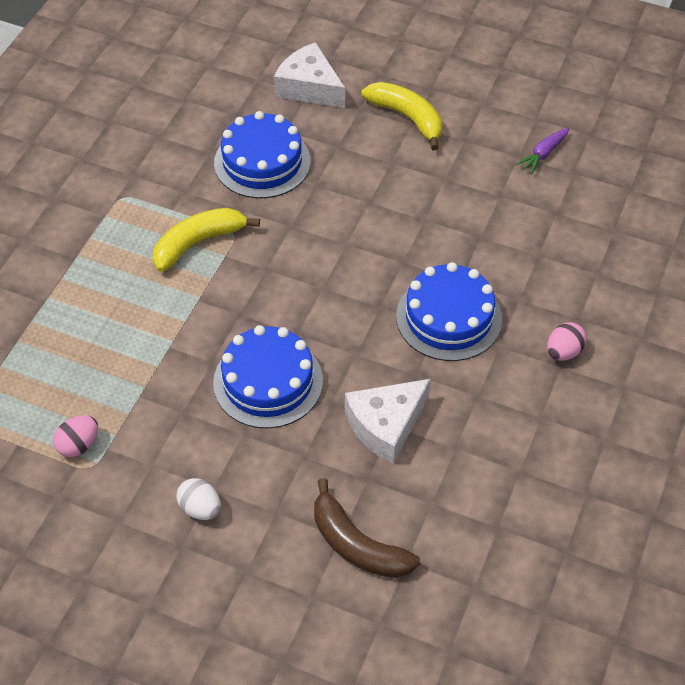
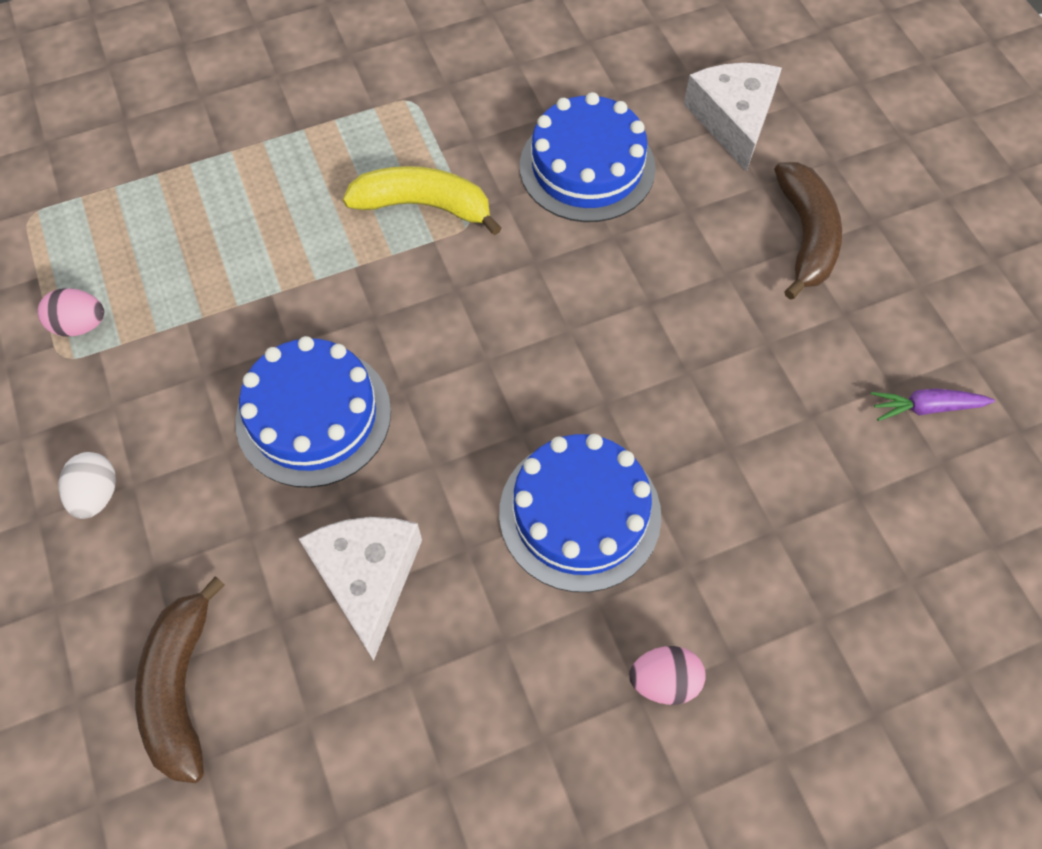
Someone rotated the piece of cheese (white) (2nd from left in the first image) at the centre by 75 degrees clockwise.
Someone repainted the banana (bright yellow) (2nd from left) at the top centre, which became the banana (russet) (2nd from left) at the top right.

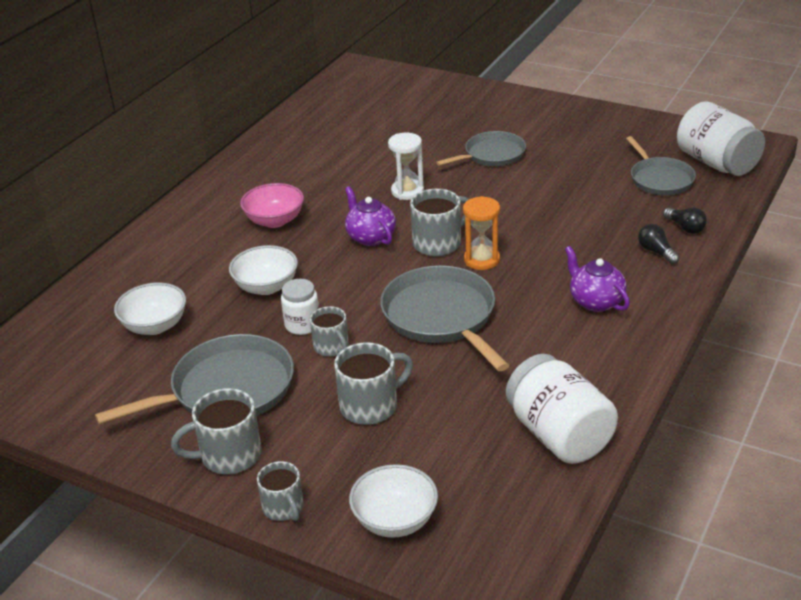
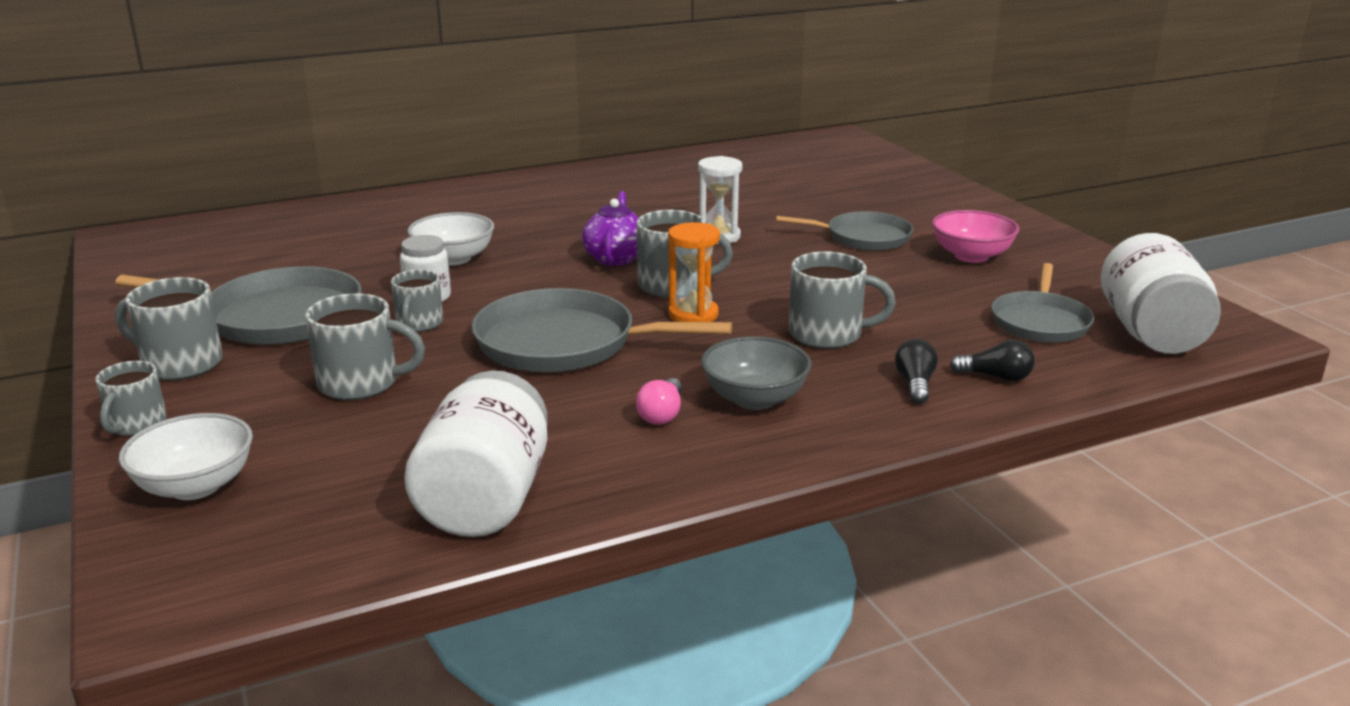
Someone took away the bowl (white) (1st from left) at the middle left.
Someone carried the bowl (pink) from the centre to the middle right.
Someone rotated the pan (ash-grey) (2nd from left) at the centre by 90 degrees counterclockwise.
Someone swapped the tea pot (royal purple) (2nd from left) at the middle right for the bowl (ash-grey) at the centre.
Someone rotated the bulb (black) (2nd from left) at the middle right by 75 degrees counterclockwise.
Someone put down the bulb (pink) at the centre.
Someone put down the mug (ash-grey) (6th from left) at the centre.

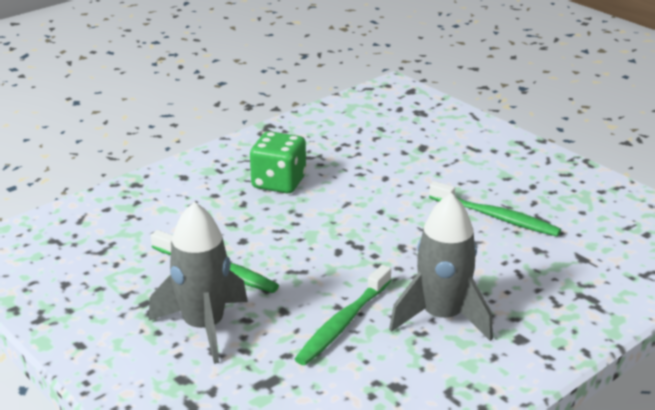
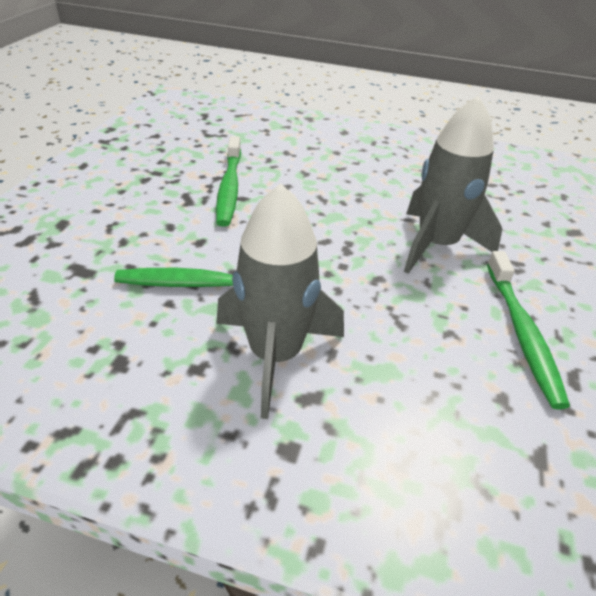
Someone carried the rocket (ash-grey) (1st from left in the first image) from the bottom left to the top right.
Someone took away the game die (leaf-green) at the centre.

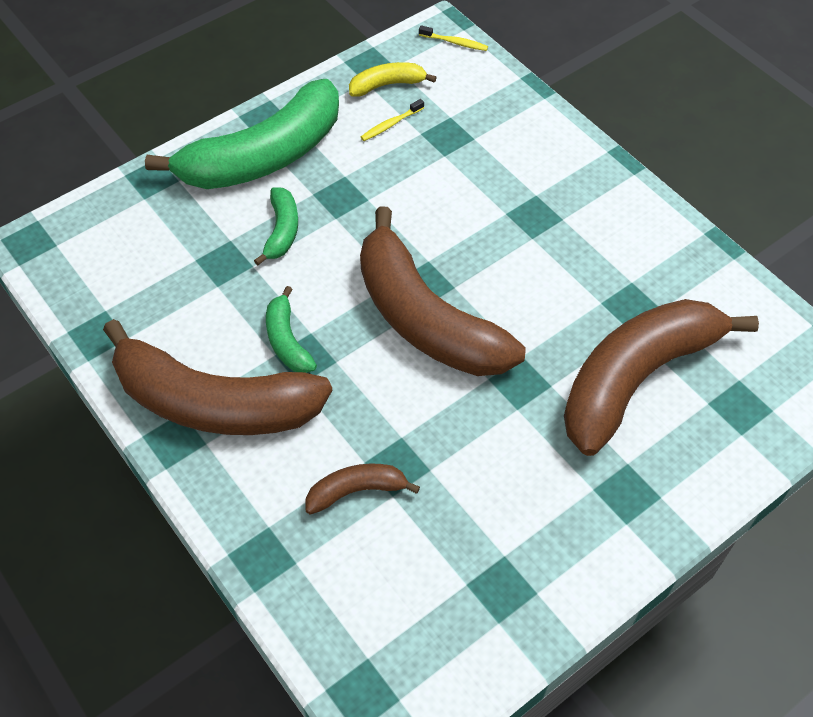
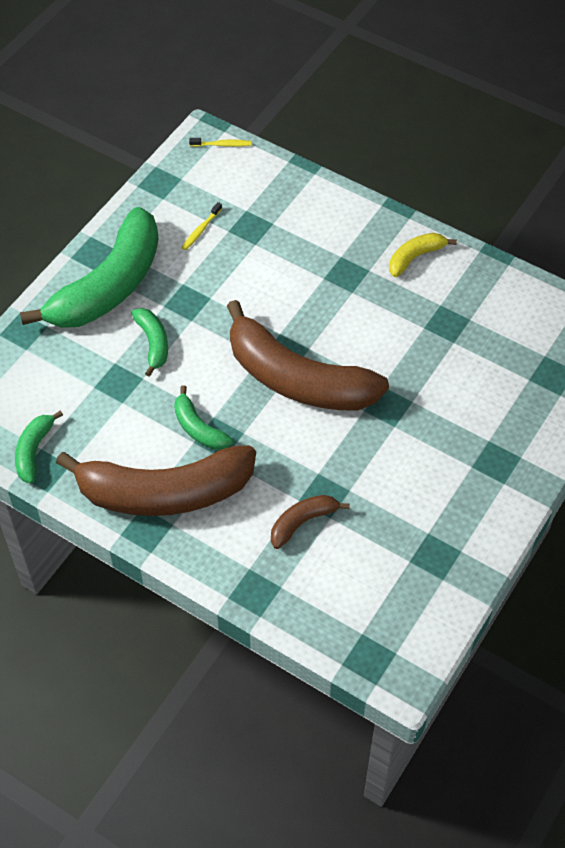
Someone carried the banana (bright yellow) from the top centre to the top right.
Someone took away the banana (russet) (4th from left) at the middle right.
Someone put down the banana (leaf-green) (1st from left) at the middle left.

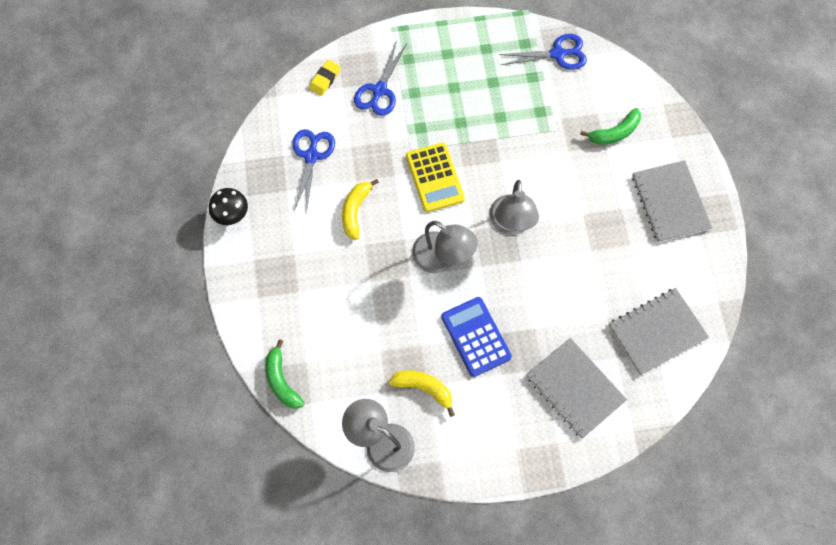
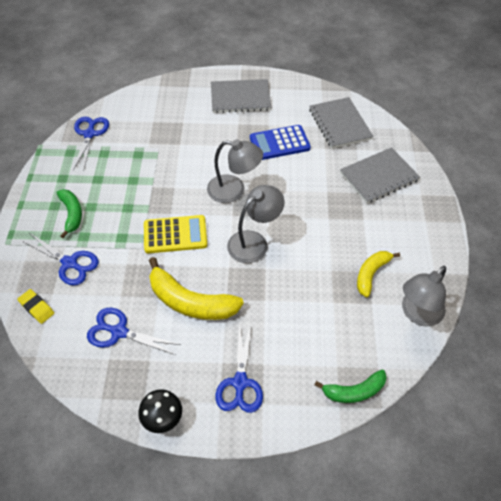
Someone scaled the banana (bright yellow) (1st from left) at the centre by 1.64.
Someone carried the adding machine (cobalt) from the centre to the top centre.
Someone carried the banana (leaf-green) (2nd from left in the first image) from the top right to the middle left.
Someone put down the scissors (cobalt) (4th from left) at the bottom centre.

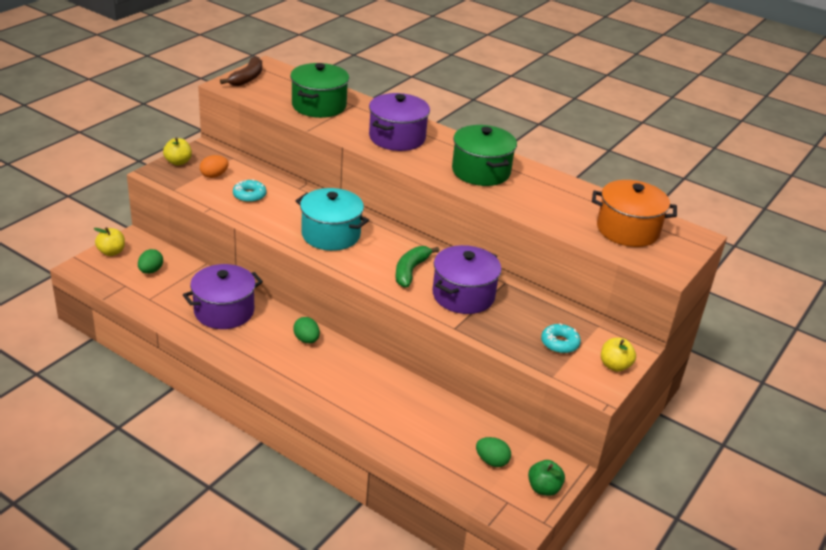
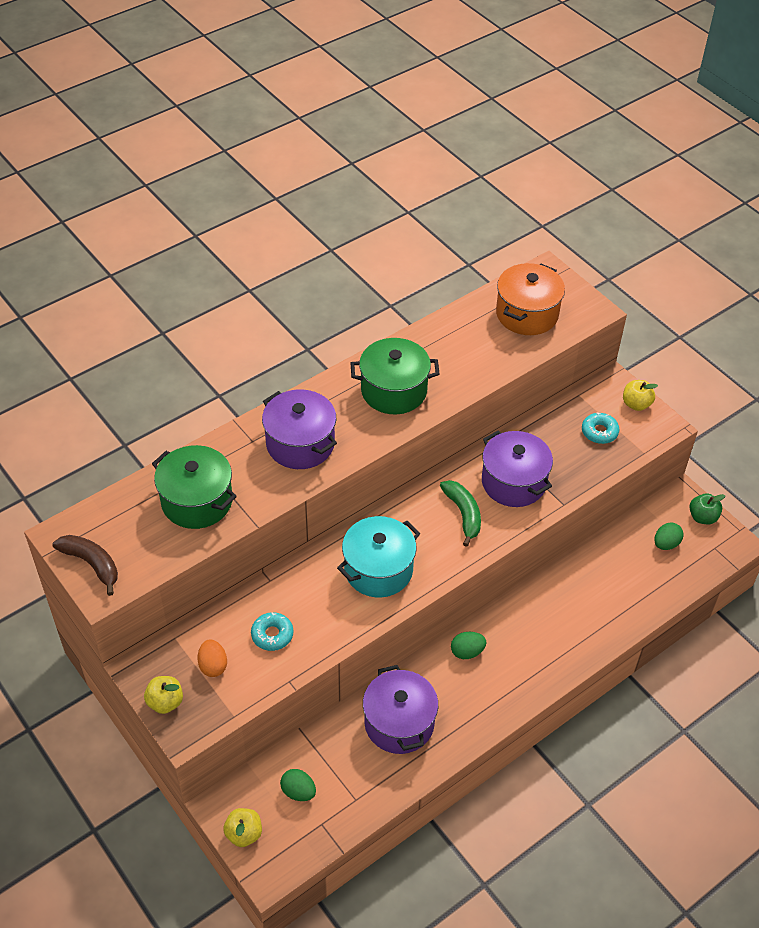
Someone rotated the banana (leaf-green) at the centre by 150 degrees counterclockwise.

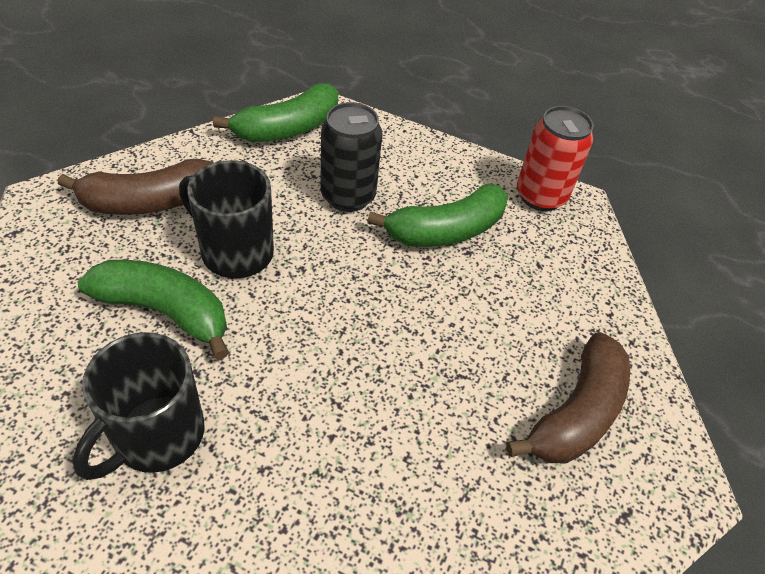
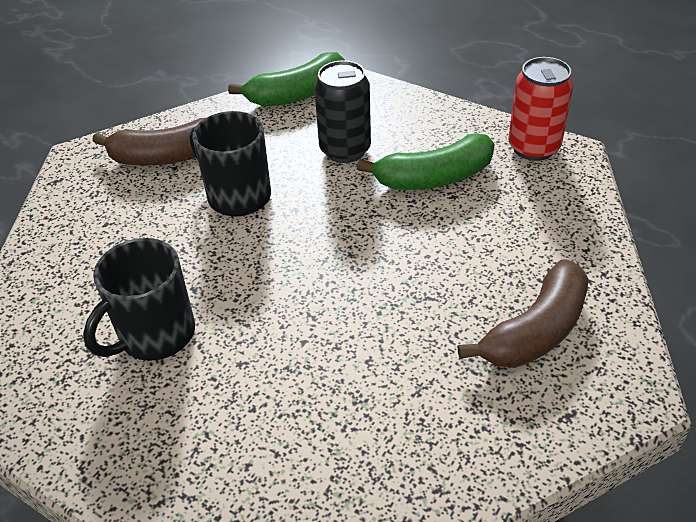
Someone took away the banana (leaf-green) (1st from left) at the middle left.

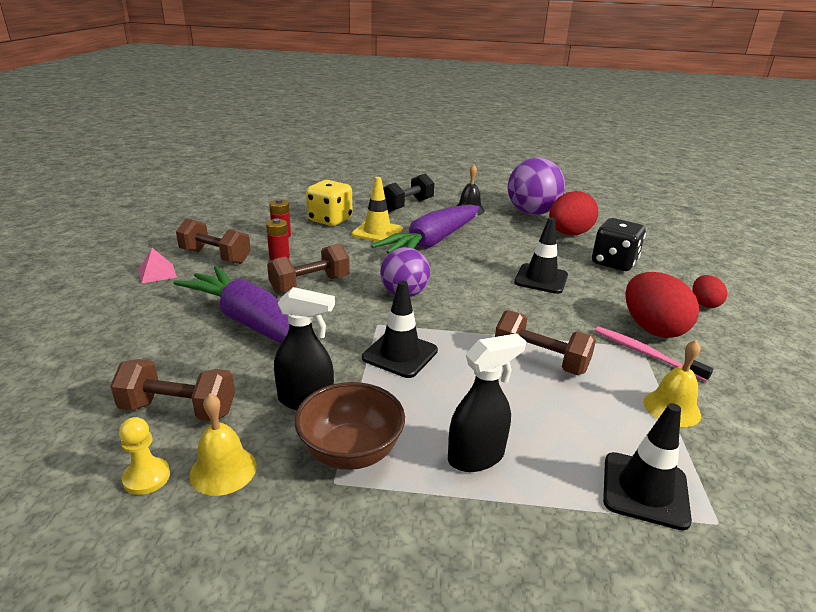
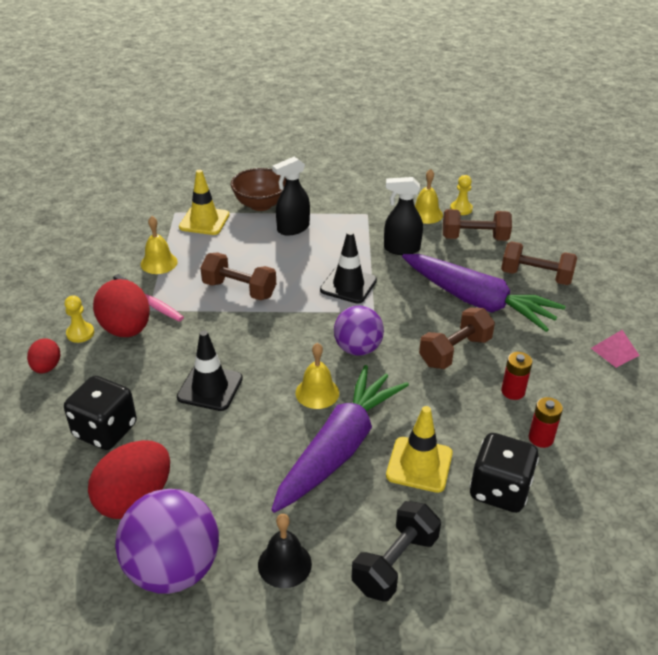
Someone carried the free weight (russet) (2nd from left in the first image) from the middle left to the middle right.
Someone carried the bowl (russet) from the bottom centre to the top centre.
Someone repainted the game die (bright yellow) at the top centre, which became the game die (black) (2nd from left) at the bottom right.
Someone repainted the safety cone (black) (3rd from left) at the bottom right, which became the safety cone (bright yellow) (1st from left) at the top left.
Someone put down the chess pawn (bright yellow) (1st from left) at the middle left.
Someone put down the school bell (bright yellow) (2nd from left) at the centre.

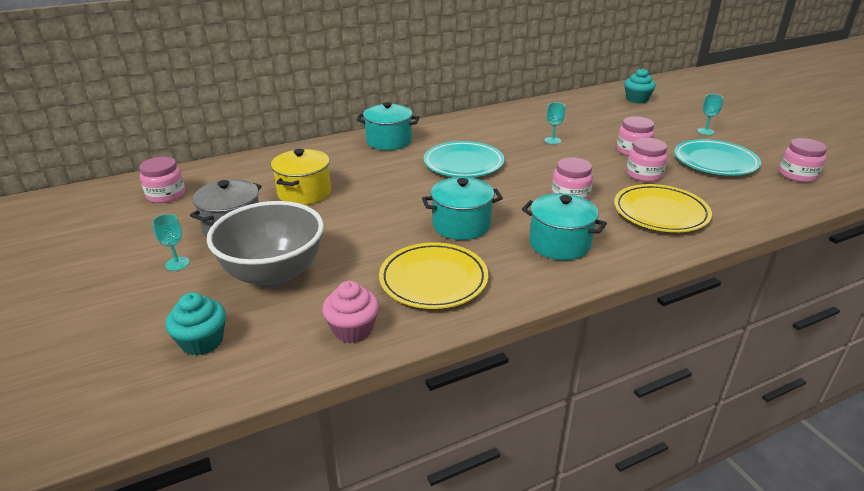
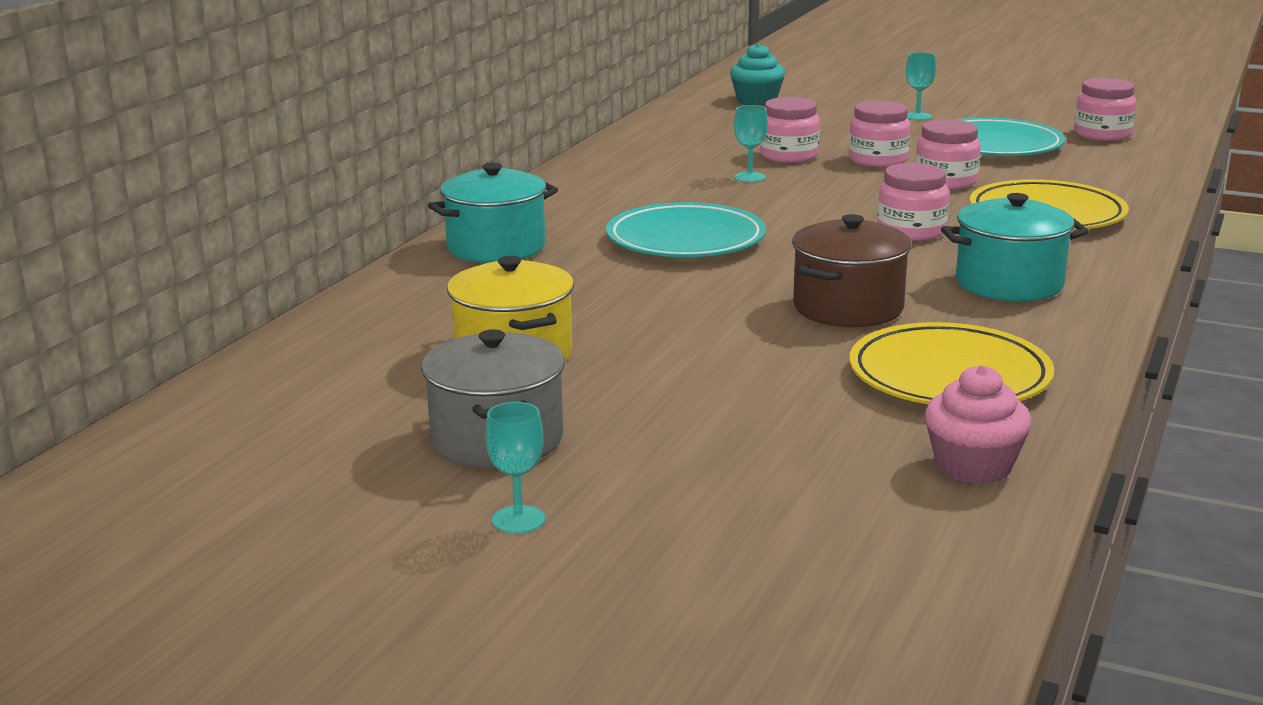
Someone carried the jam jar (pink) (1st from left) from the middle left to the top centre.
Someone took away the muffin (aqua) (1st from left) at the middle left.
Someone took away the bowl (ash-grey) at the middle left.
Someone repainted the stockpot (aqua) (2nd from left) at the centre, which became the stockpot (russet) at the middle right.

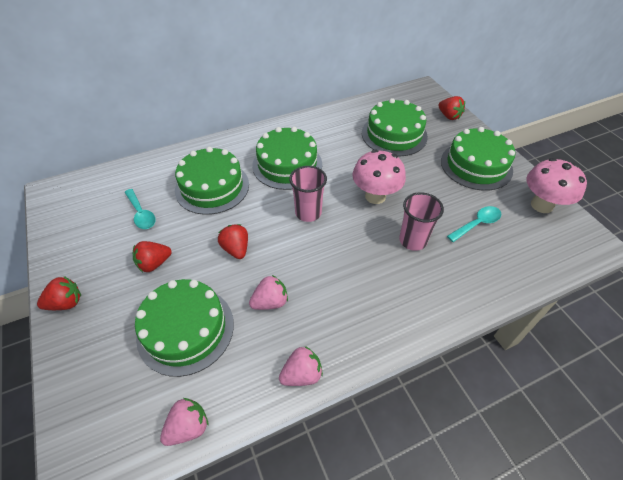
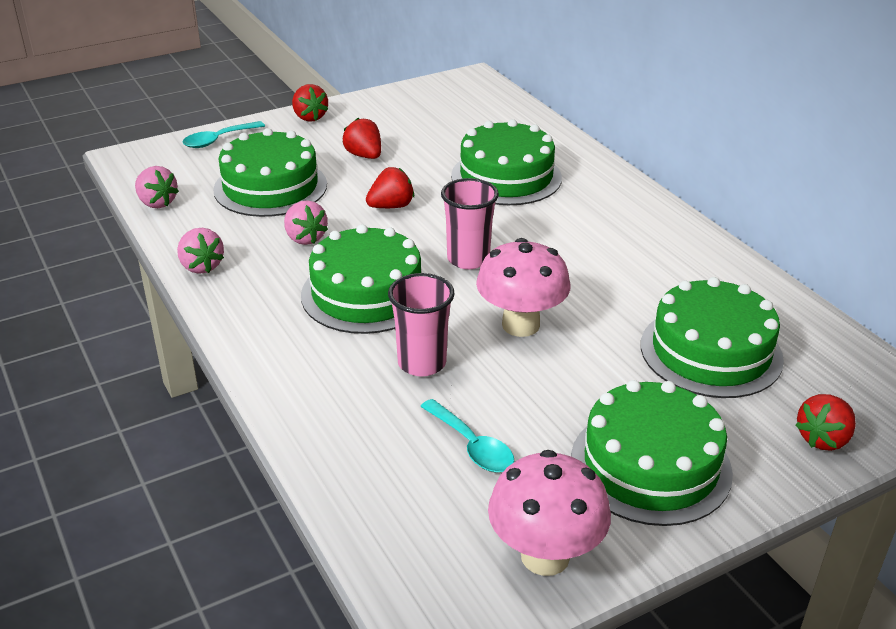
Someone carried the tablespoon (aqua) (1st from left) from the middle left to the top left.
Someone carried the gateau (leaf-green) (3rd from left in the first image) from the top centre to the centre.

